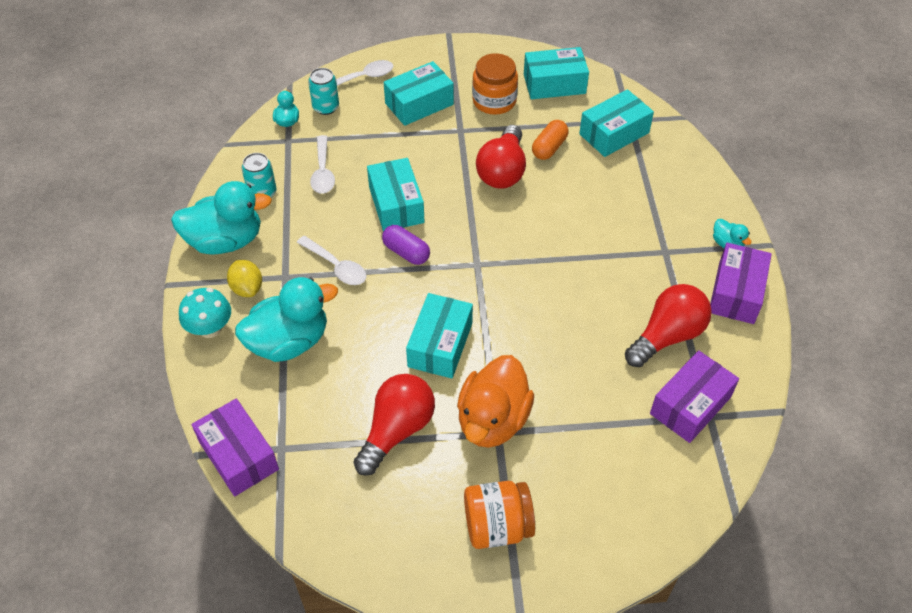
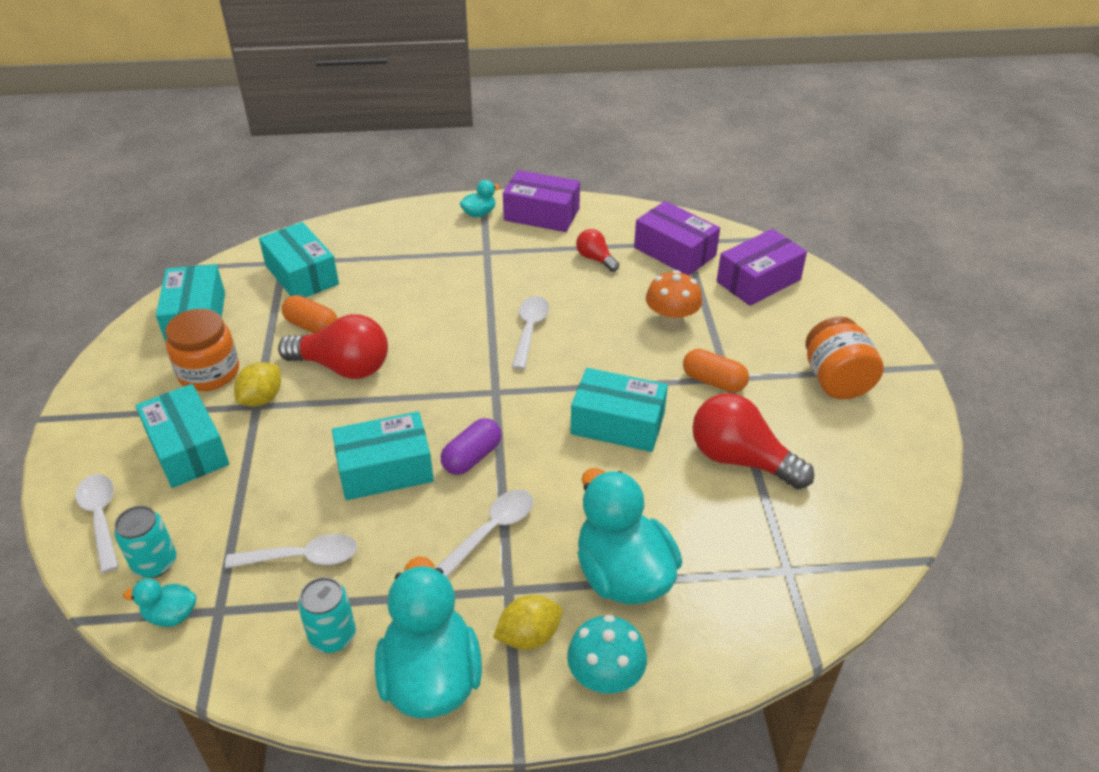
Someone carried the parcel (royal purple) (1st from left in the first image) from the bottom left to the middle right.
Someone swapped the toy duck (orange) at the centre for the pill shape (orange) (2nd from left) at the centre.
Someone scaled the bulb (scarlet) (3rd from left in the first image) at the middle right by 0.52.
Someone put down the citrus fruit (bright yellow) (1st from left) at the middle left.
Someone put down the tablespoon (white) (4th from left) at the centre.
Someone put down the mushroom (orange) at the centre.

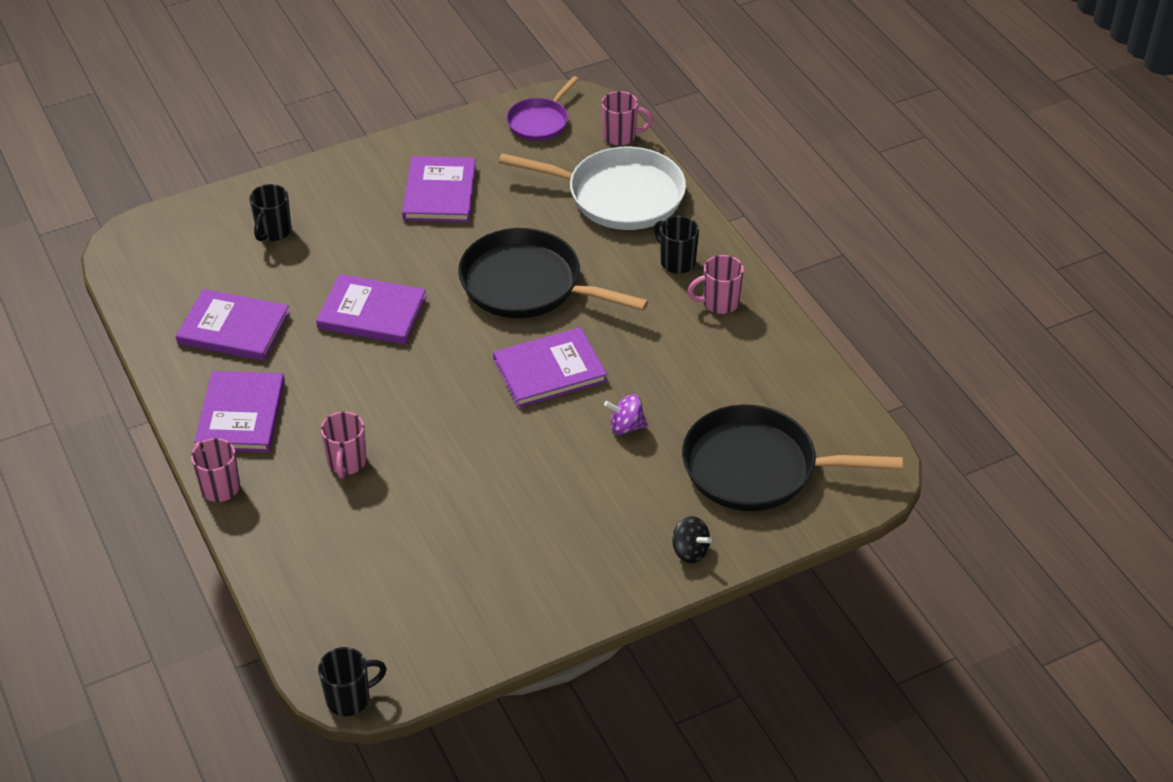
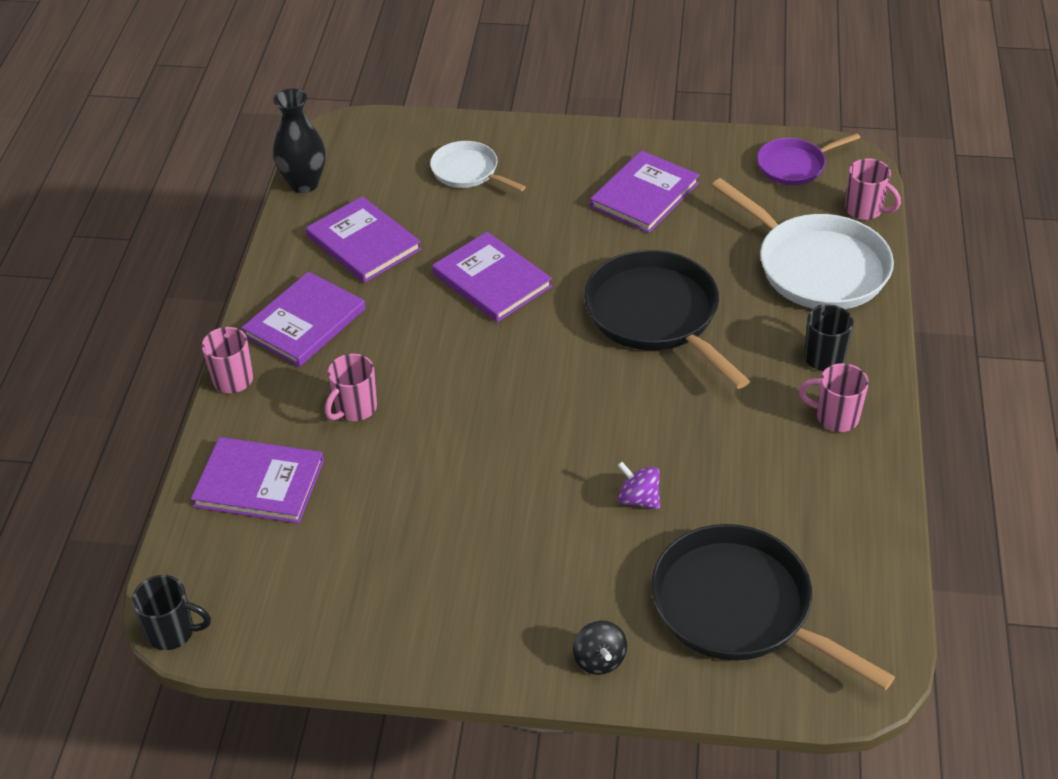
Someone swapped the mug (black) (1st from left) at the top left for the pan (white) (1st from left) at the top centre.
Someone carried the book (royal purple) (5th from left in the first image) from the centre to the middle left.
Someone put down the flower vase (black) at the top left.

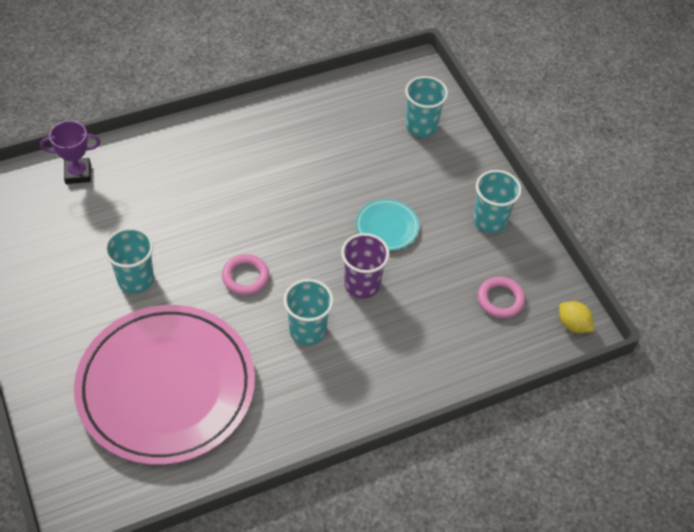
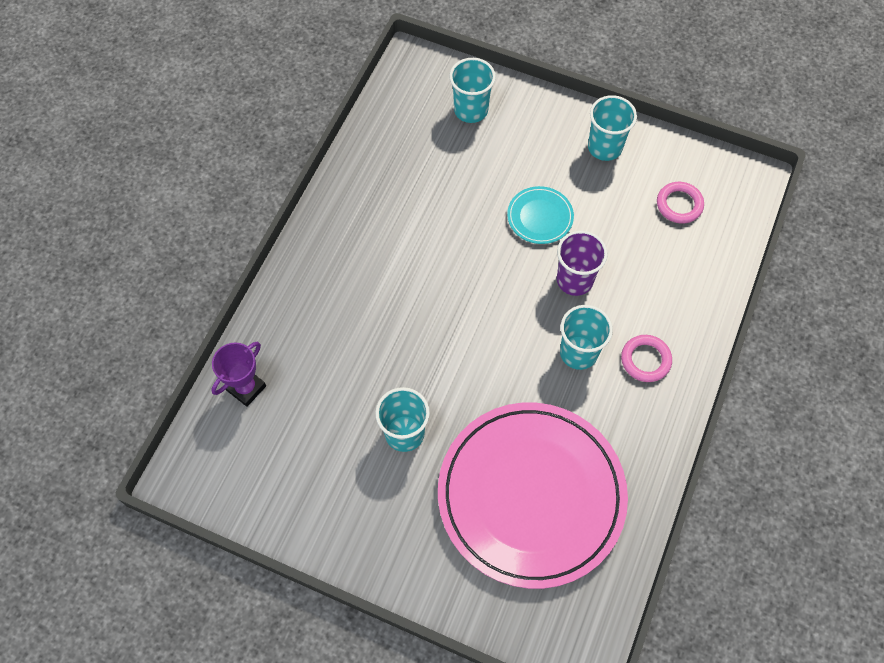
Someone carried the ring (pink) (1st from left) from the centre to the middle right.
Someone took away the citrus fruit (bright yellow) at the middle right.

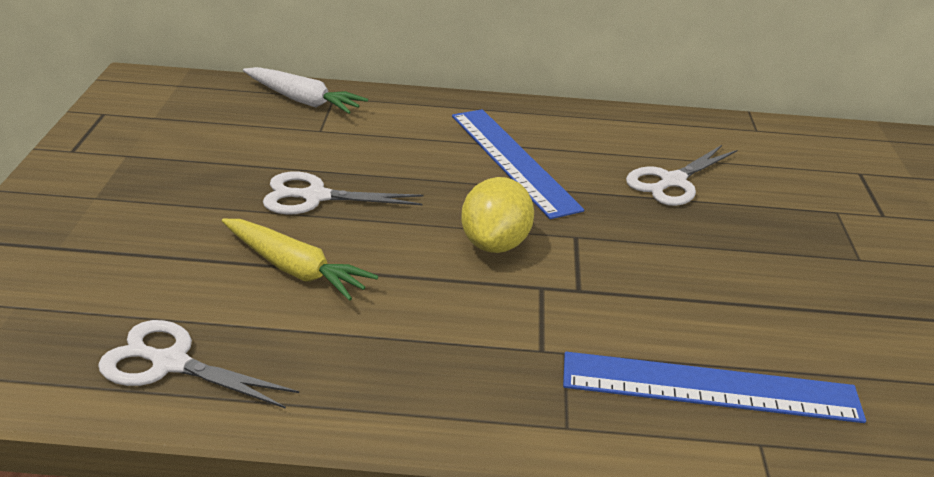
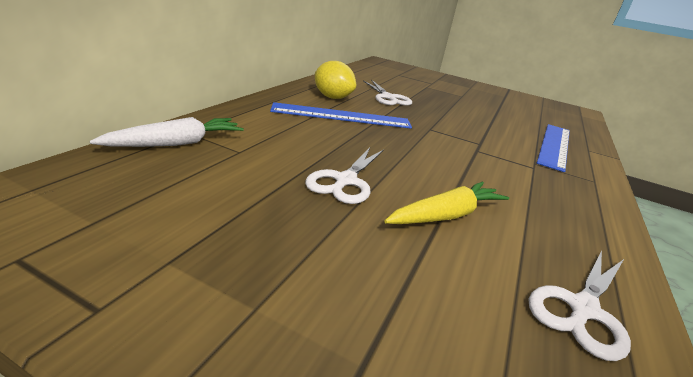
Someone carried the citrus fruit (bright yellow) from the centre to the top centre.

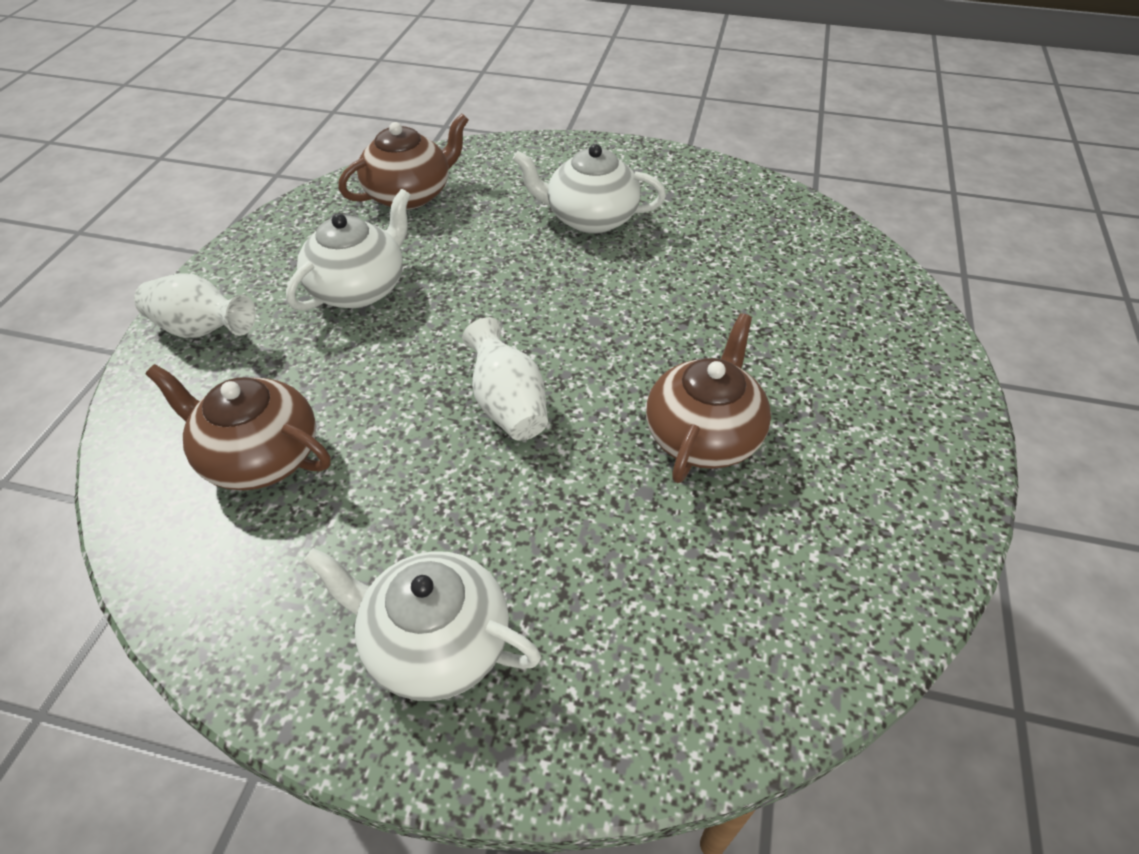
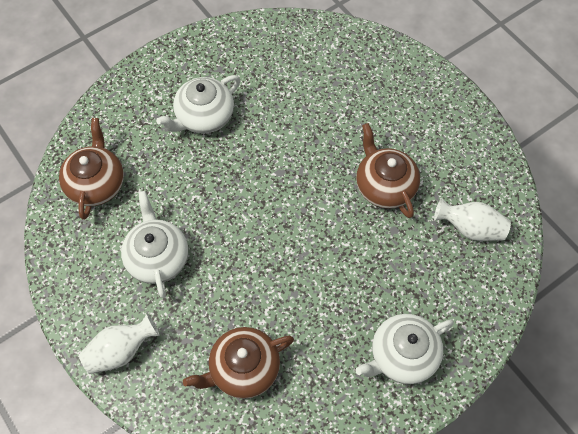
Someone carried the flower vase (white) (2nd from left) from the centre to the middle right.

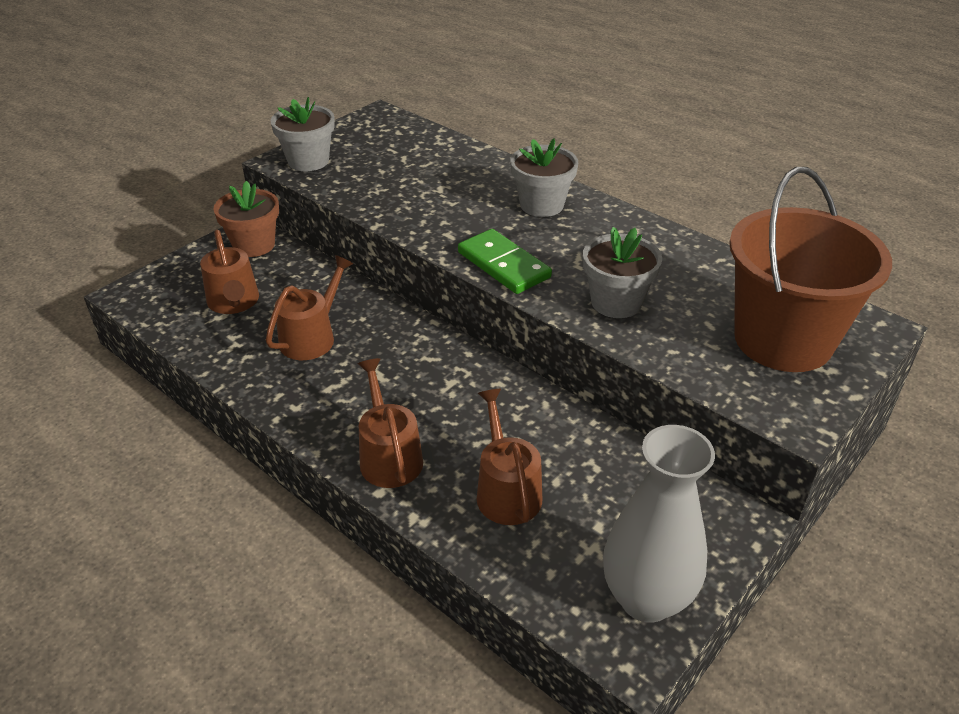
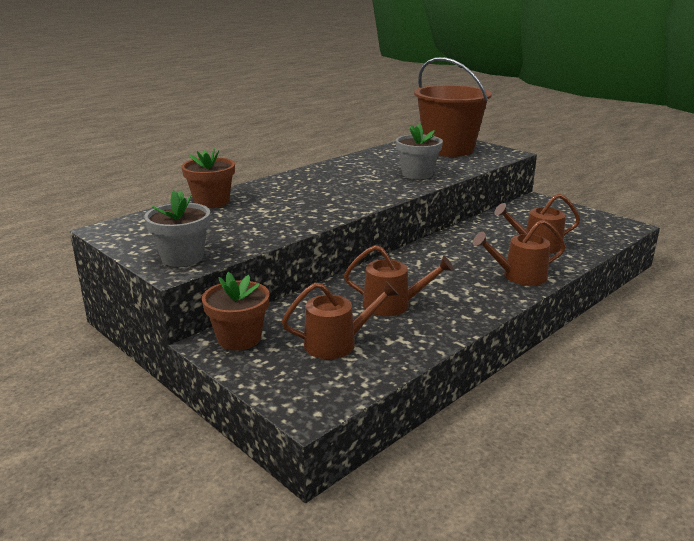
Someone rotated the sprinkling can (russet) (2nd from left) at the middle left by 150 degrees clockwise.
Someone took away the domino piece (leaf-green) at the centre.
Someone took away the flower pot (ash-grey) (2nd from left) at the top centre.
Someone took away the flower vase (ash-grey) at the bottom right.
Someone put down the flower pot (russet) (1st from left) at the top left.

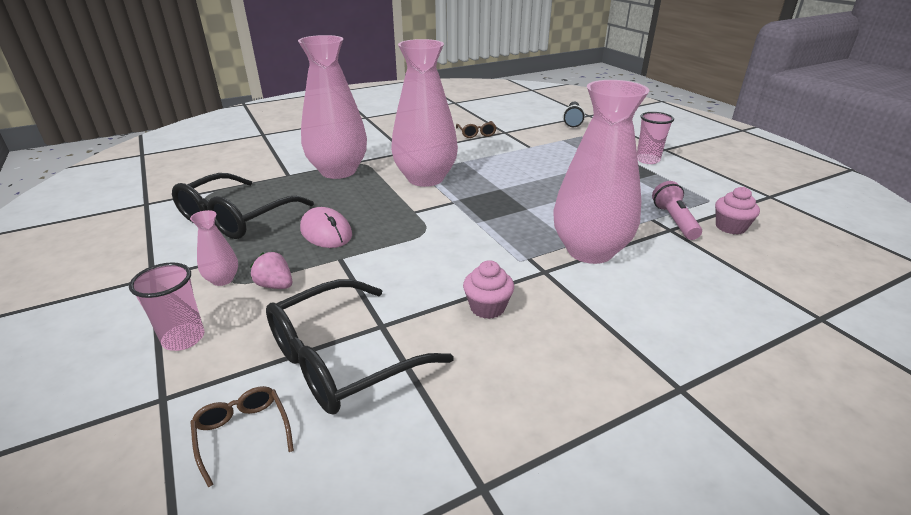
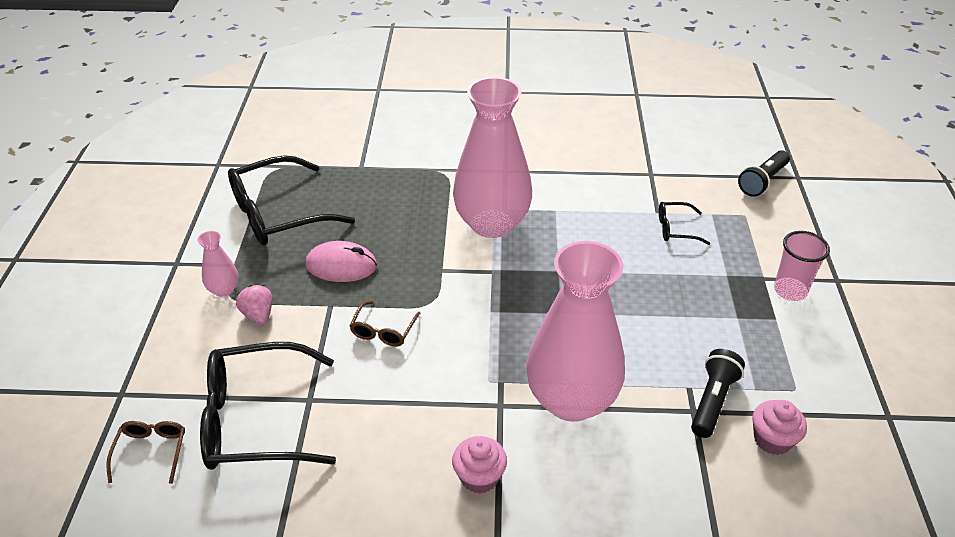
Someone took away the tumbler (pink) (1st from left) at the middle left.
Someone took away the flower vase (pink) (2nd from left) at the top centre.
Someone rotated the PC mouse (pink) at the centre by 75 degrees counterclockwise.
Someone carried the eyeglasses (russet) (2nd from left) from the top centre to the centre.
Someone carried the muffin (pink) (1st from left) from the centre to the bottom centre.
Someone repainted the torch (pink) at the middle right, which became the torch (black) (1st from left) at the bottom right.
Someone put down the eyeglasses (black) (3rd from left) at the middle right.

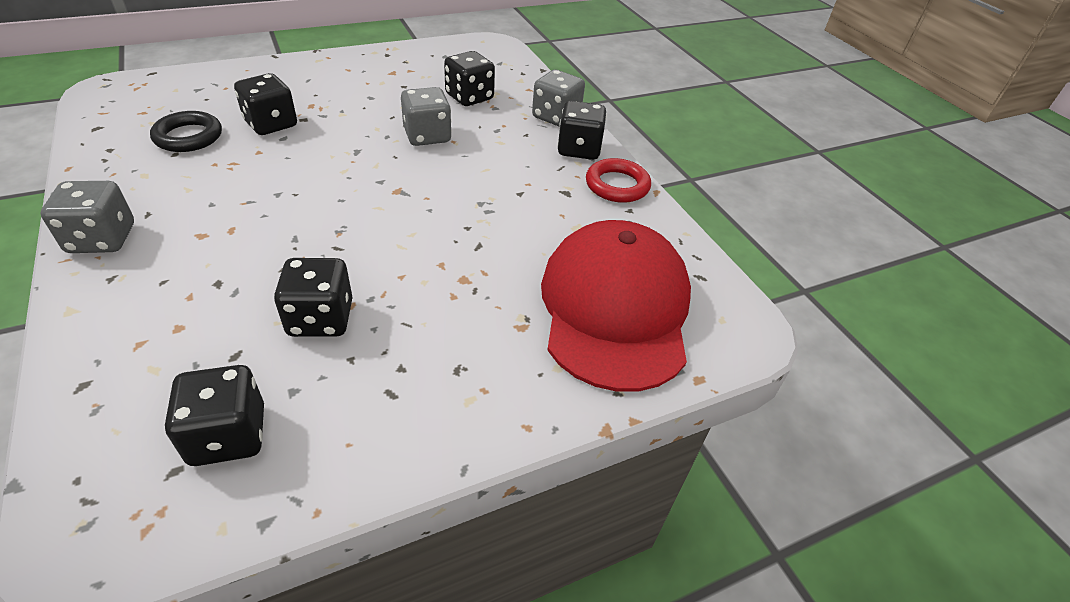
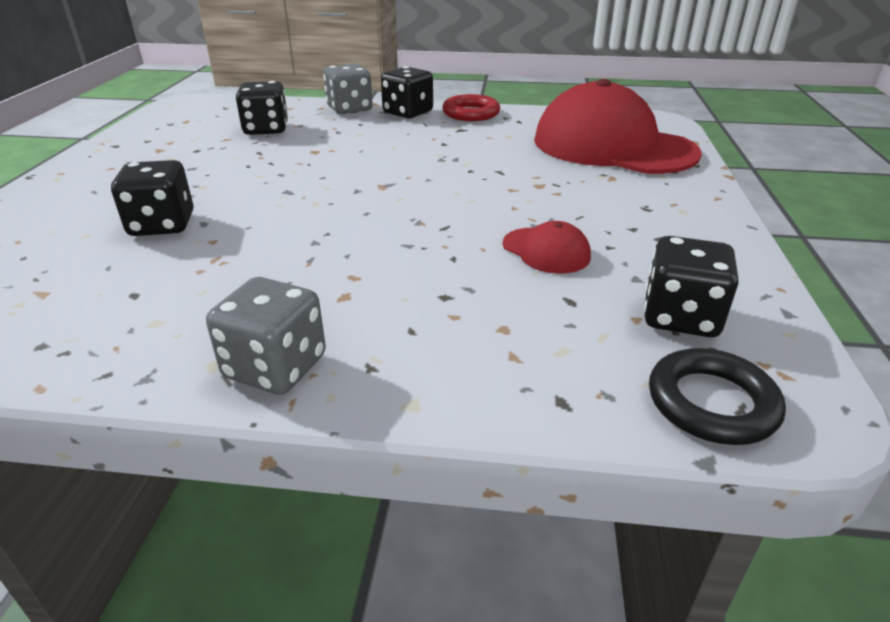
Someone carried the ring (black) from the top left to the middle right.
Someone swapped the game die (black) (3rd from left) at the middle left for the baseball cap (scarlet) (1st from left) at the centre.
Someone took away the game die (ash-grey) (2nd from left) at the top centre.

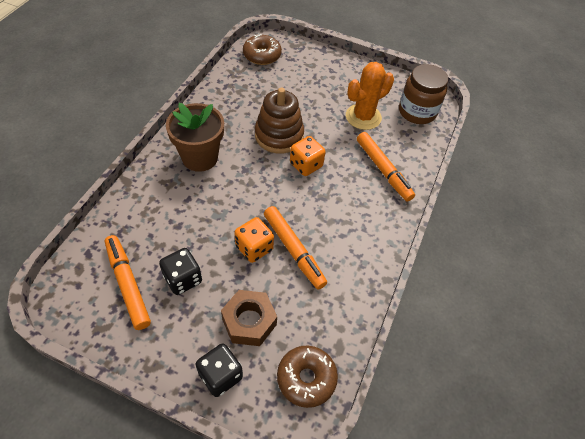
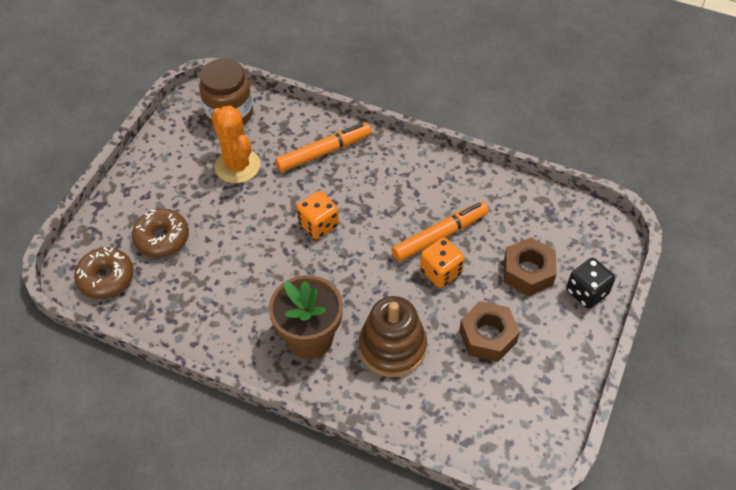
Someone took away the felt pen (orange) (1st from left) at the middle left.
Someone swapped the game die (black) (1st from left) at the middle left for the nut (russet) (1st from left) at the bottom centre.
Someone carried the ring stacker (russet) from the top centre to the bottom centre.
Someone carried the donut (russet) (2nd from left) from the bottom centre to the middle left.

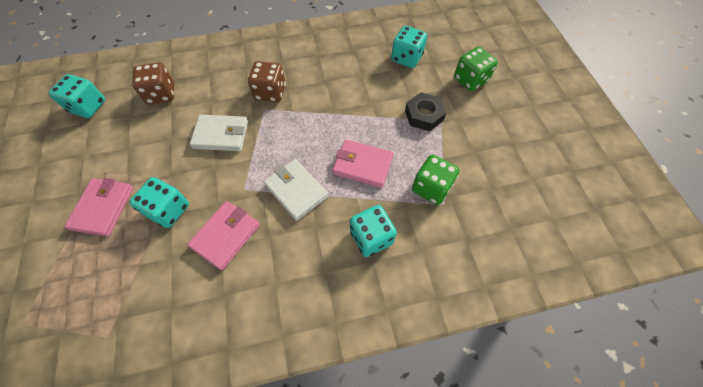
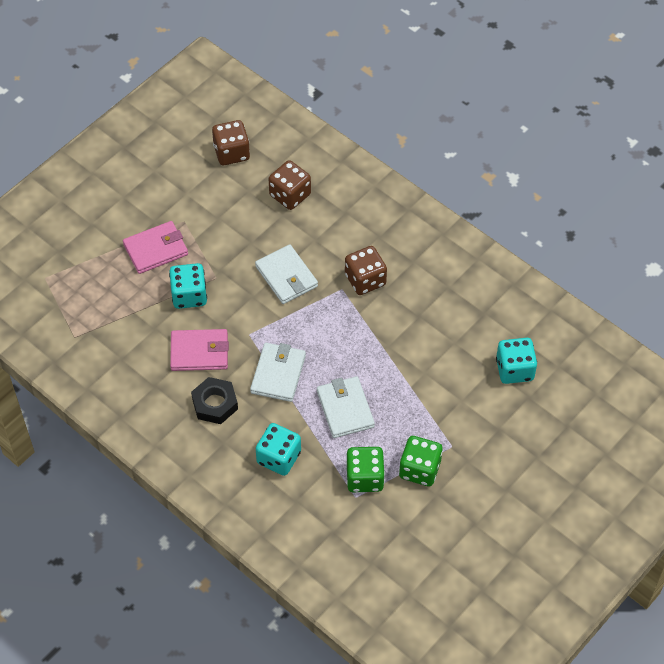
Someone repainted the game die (aqua) (1st from left) at the top left, which became the game die (russet) (1st from left) at the top centre.
Someone repainted the card wallet (pink) (3rd from left) at the centre, which became the card wallet (white) (3rd from left) at the centre.
Someone carried the nut (black) from the top centre to the middle left.
Someone carried the game die (leaf-green) (2nd from left) from the top right to the bottom centre.

